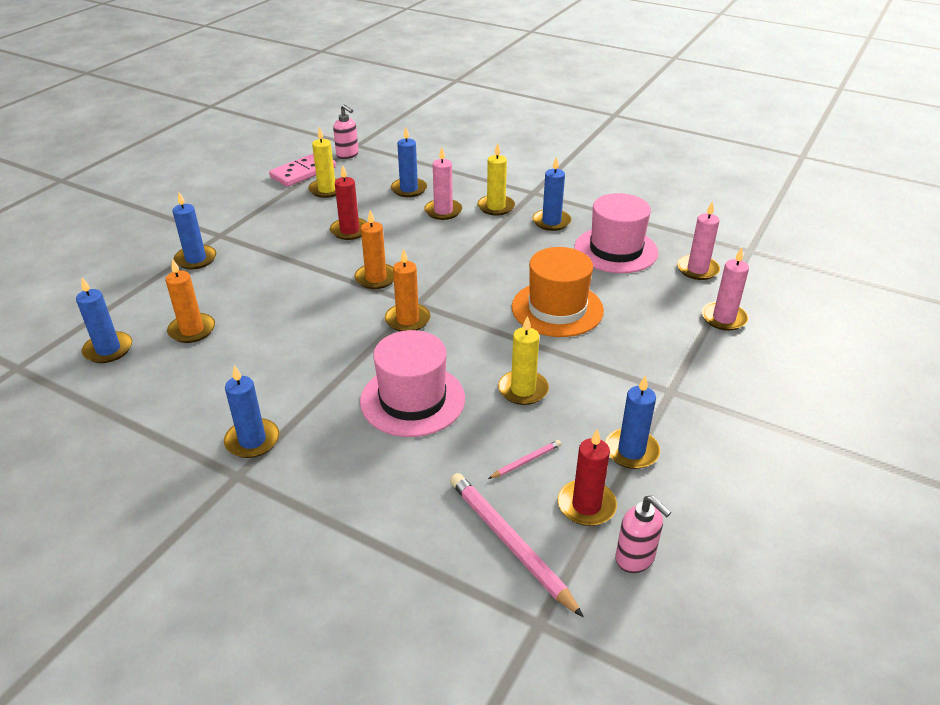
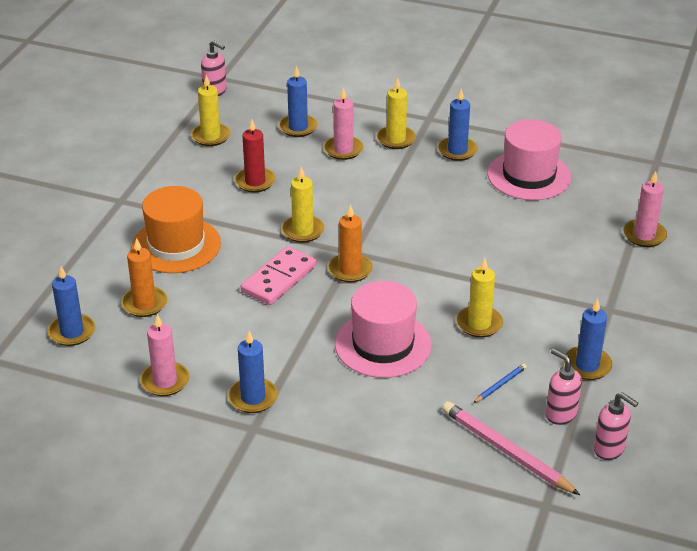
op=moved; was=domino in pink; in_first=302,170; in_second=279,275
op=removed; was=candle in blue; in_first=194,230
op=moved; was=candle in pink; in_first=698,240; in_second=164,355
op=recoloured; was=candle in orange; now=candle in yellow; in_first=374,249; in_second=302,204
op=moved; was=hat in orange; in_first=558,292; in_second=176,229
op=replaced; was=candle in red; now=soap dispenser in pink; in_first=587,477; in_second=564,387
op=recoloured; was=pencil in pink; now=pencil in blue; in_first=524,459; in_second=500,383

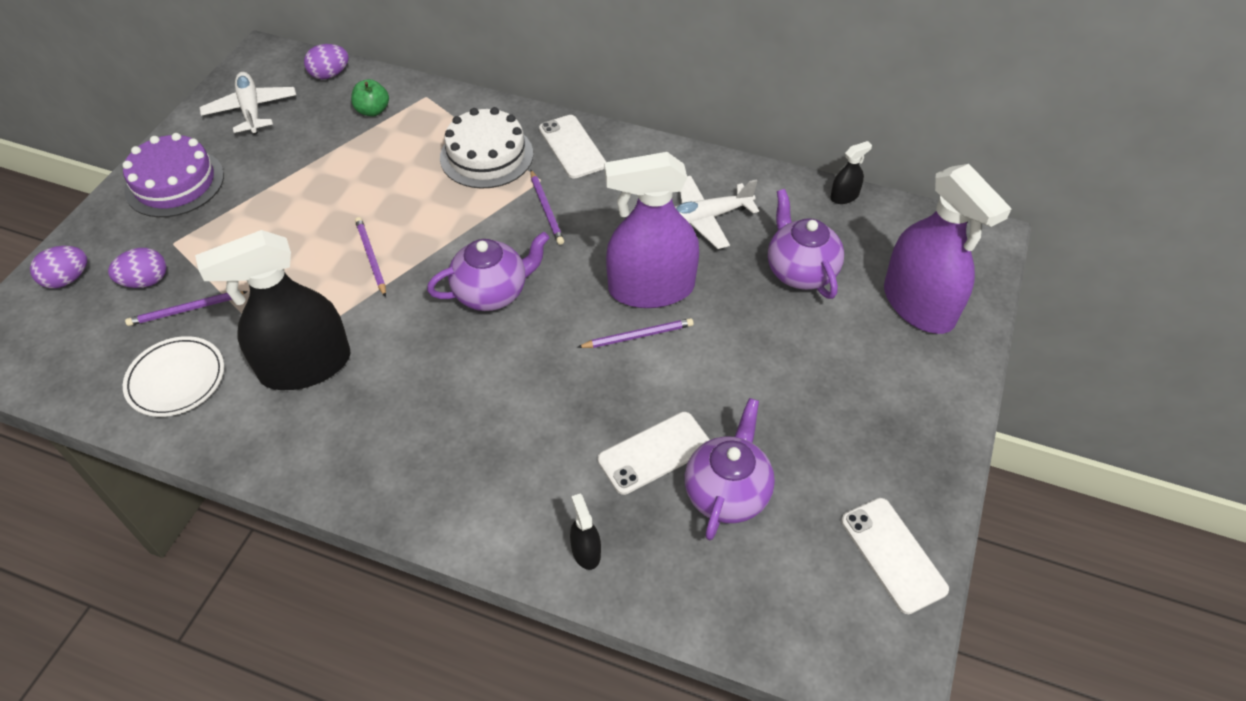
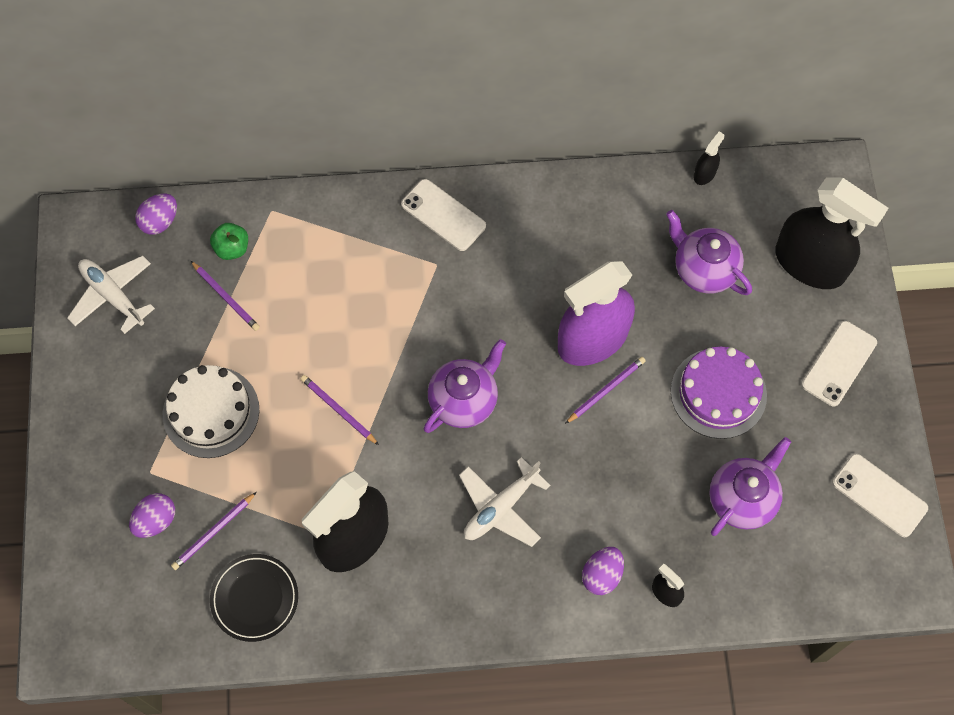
op=moved; was=cake in white; in_first=486,148; in_second=211,411
op=moved; was=cake in purple; in_first=173,175; in_second=719,392
op=recoloured; was=spray bottle in purple; now=spray bottle in black; in_first=948,249; in_second=831,233
op=moved; was=pencil in purple; in_first=547,207; in_second=225,296
op=moved; was=plane in white; in_first=717,212; in_second=504,502
op=moved; was=egg in purple; in_first=58,267; in_second=603,571
op=recoloured; was=plate in white; now=plate in black; in_first=173,376; in_second=254,598
op=turned; was=teapot in purple; in_first=730,469; in_second=750,486; clockwise=45
op=moved; was=phone in white; in_first=654,453; in_second=839,363

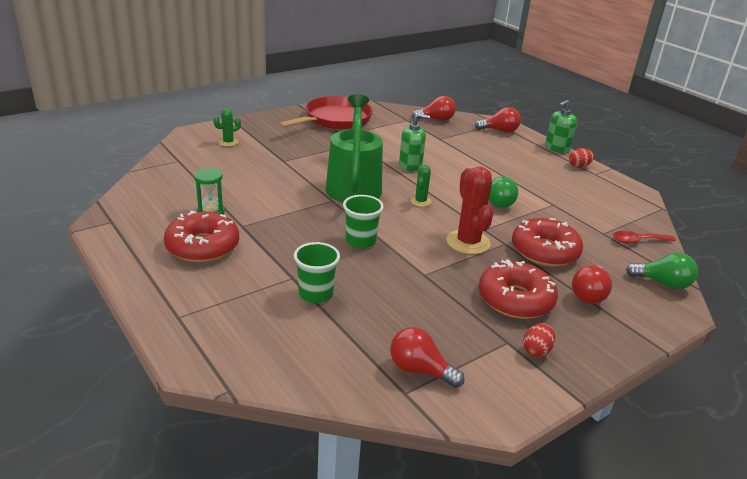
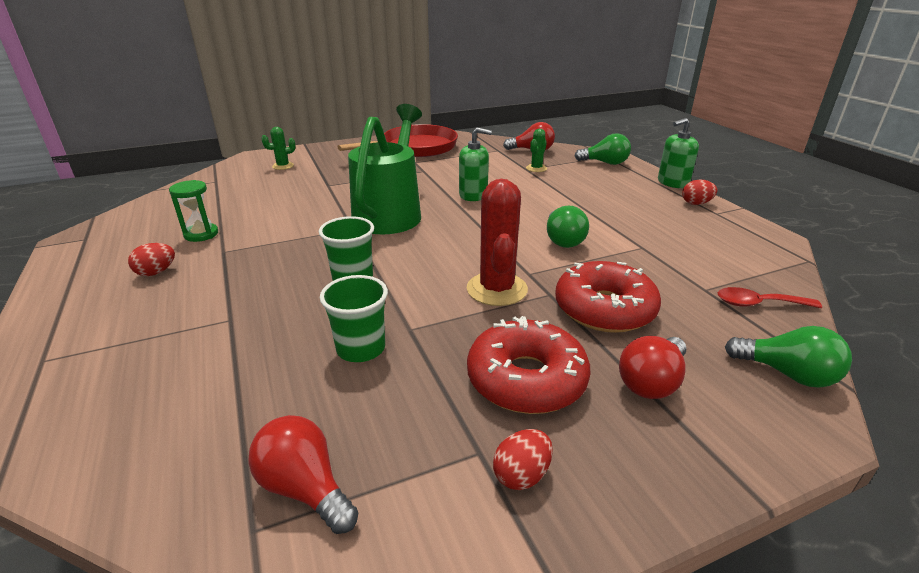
op=recoloured; was=light bulb in red; now=light bulb in green; in_first=498,120; in_second=603,149
op=moved; was=cactus in green; in_first=420,186; in_second=536,150
op=replaced; was=donut in red; now=egg in red; in_first=201,236; in_second=151,259
op=moved; was=cup in green; in_first=317,272; in_second=354,318

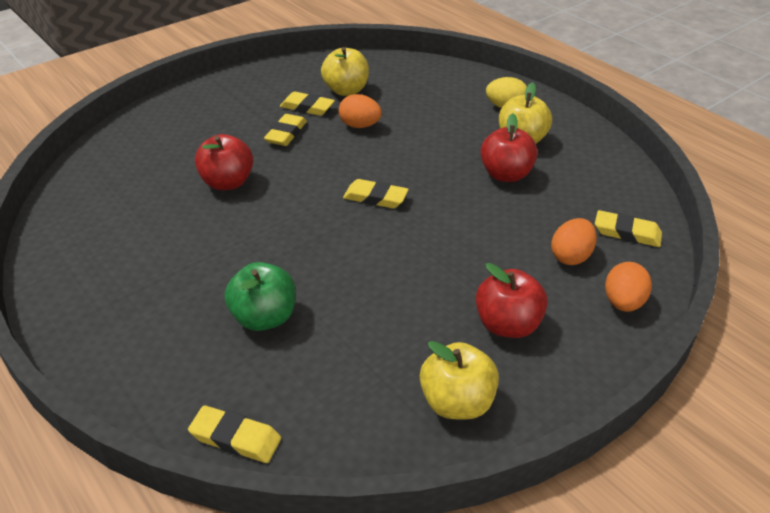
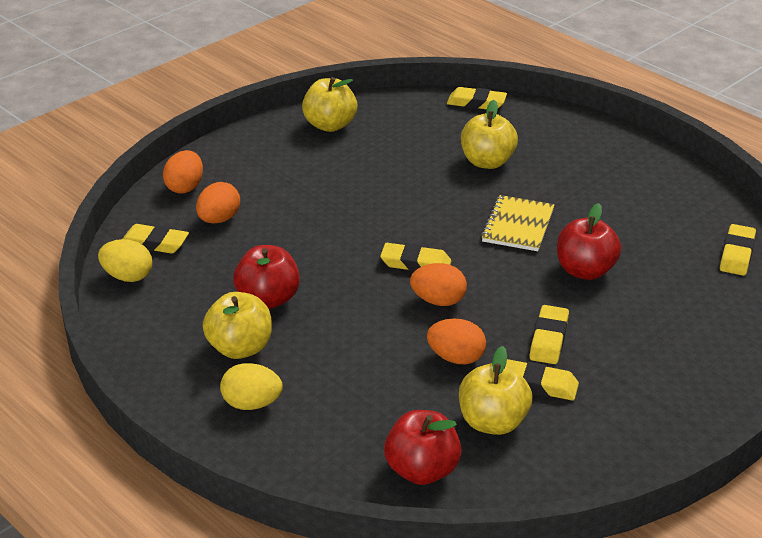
op=recoloured; was=apple in green; now=apple in yellow; in_first=260,296; in_second=489,134
op=moved; was=apple in red; in_first=512,300; in_second=423,447
op=added; now=notebook in yellow; in_second=518,223
op=added; now=eraser in yellow; in_second=738,250
op=added; now=egg in yellow; in_second=125,260
op=added; now=egg in orange; in_second=438,284

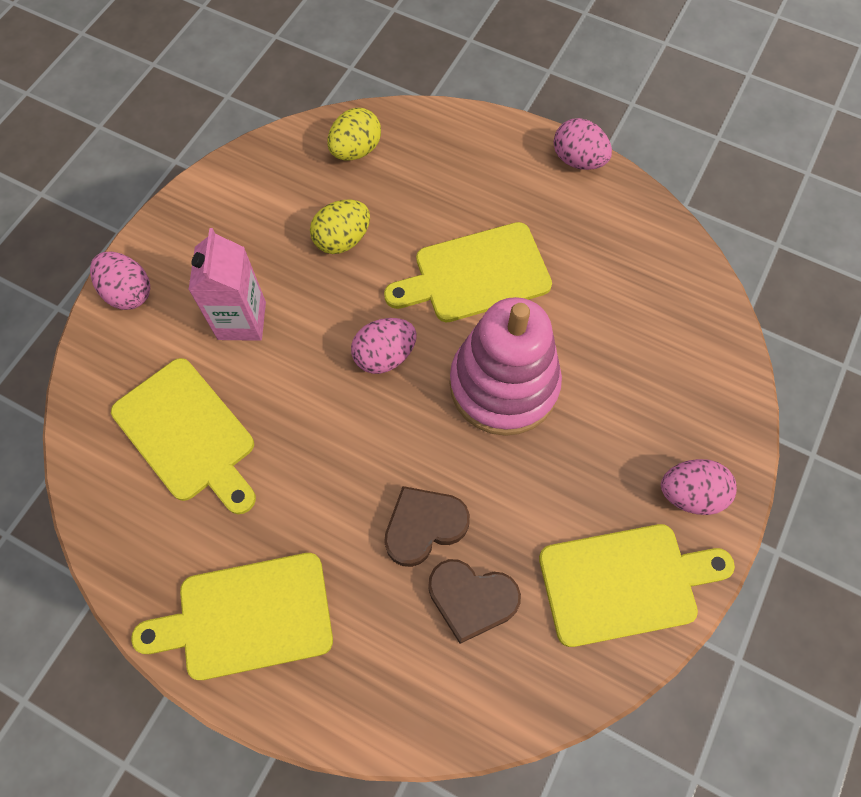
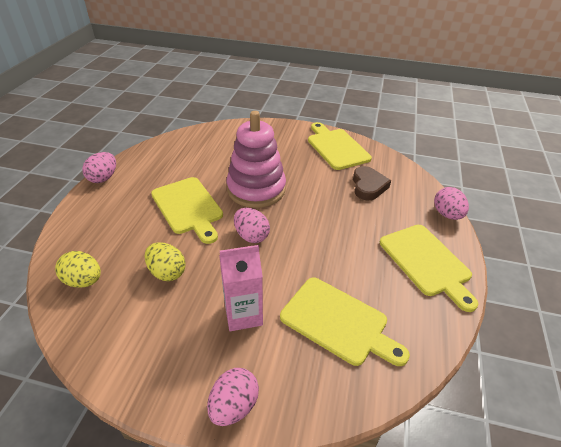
op=turned; was=cutting board in yellow; in_first=183,436; in_second=345,322; clockwise=90
op=moved; was=egg in pink; in_first=699,487; in_second=451,203
op=removed; was=heart in brown; in_first=427,526

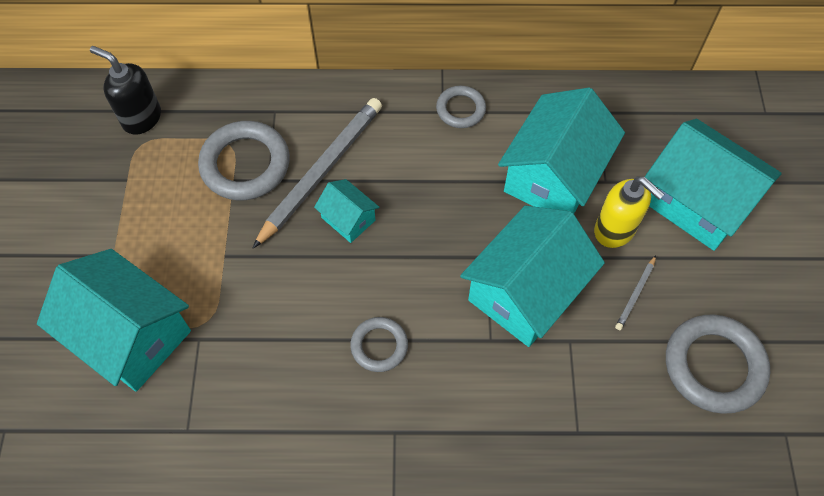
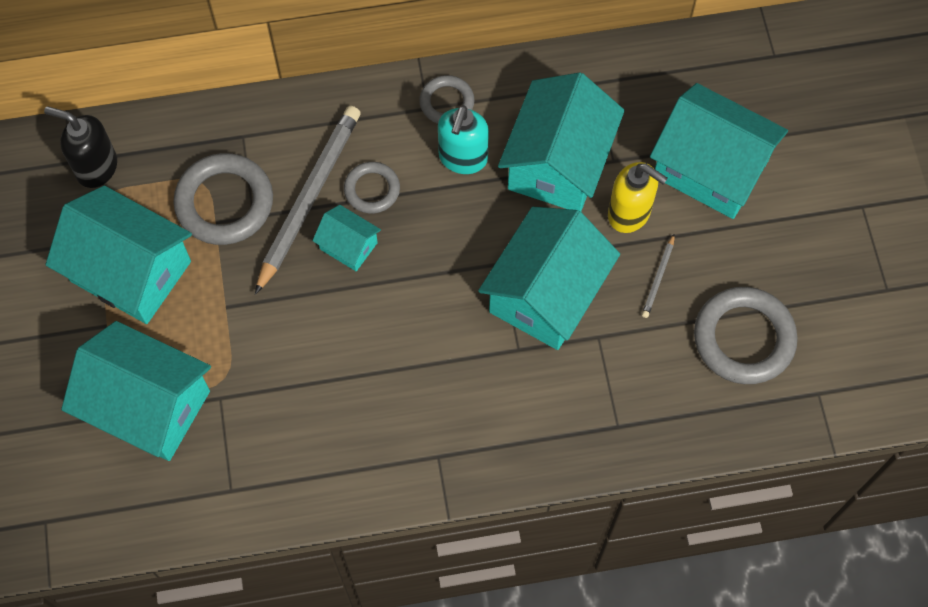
op=moved; was=ring in grey; in_first=379,344; in_second=372,188
op=added; now=soap dispenser in turquoise; in_second=463,139
op=added; now=house in turquoise; in_second=119,255

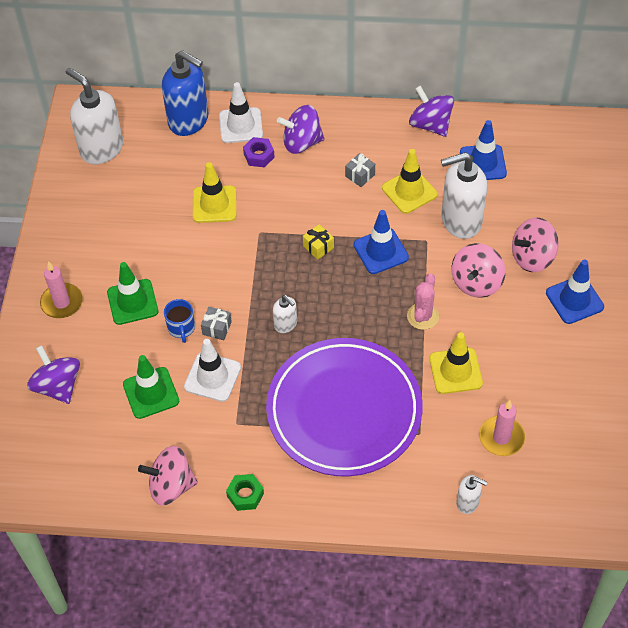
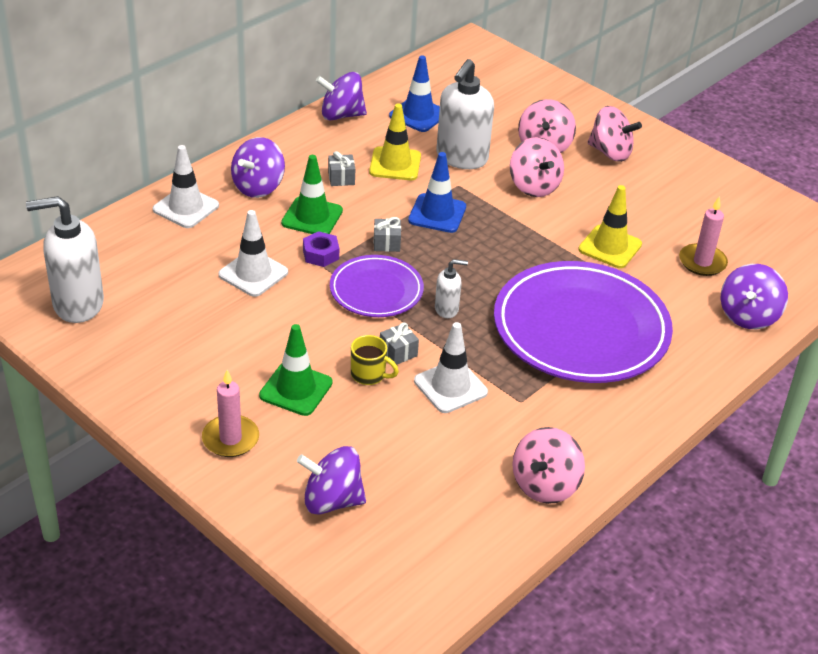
op=removed; was=soap dispenser in blue; in_first=185,93
op=moved; was=nut in purple; in_first=259,152; in_second=321,249
op=recoloured; was=traffic cone in yellow; now=traffic cone in white; in_first=214,192; in_second=253,253
op=recoloured; was=gift in yellow; now=gift in grey; in_first=318,242; in_second=387,234
op=replaced; was=traffic cone in blue; now=spinning top in pink; in_first=575,292; in_second=615,134
op=removed; was=cactus in pink; in_first=423,301
op=recoloured; was=mug in blue; now=mug in yellow; in_first=179,321; in_second=375,360
op=moved; was=traffic cone in green; in_first=151,387; in_second=312,194
op=removed; was=nut in green; in_first=245,492
op=replaced; was=soap dispenser in white; now=spinning top in purple; in_first=472,494; in_second=754,296
op=added; now=plate in purple; in_second=377,286

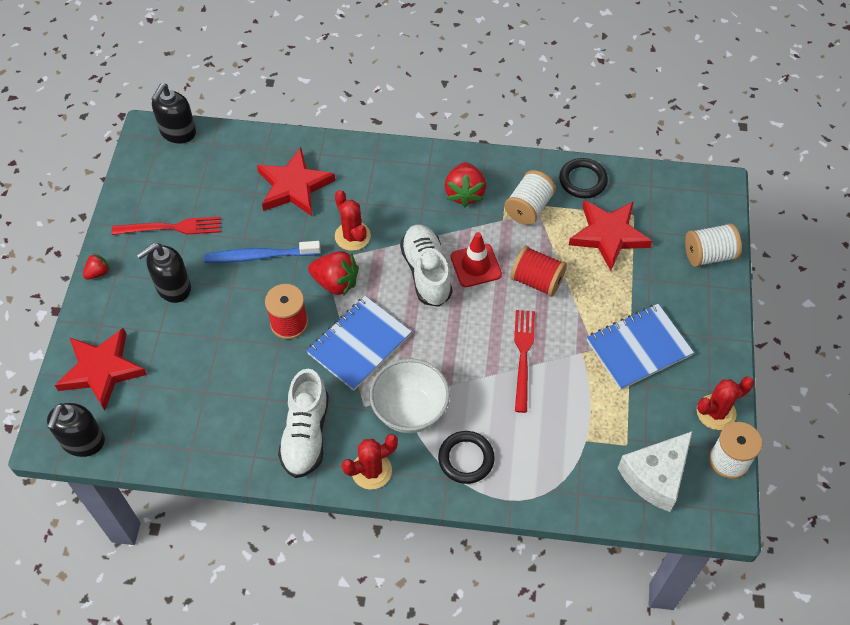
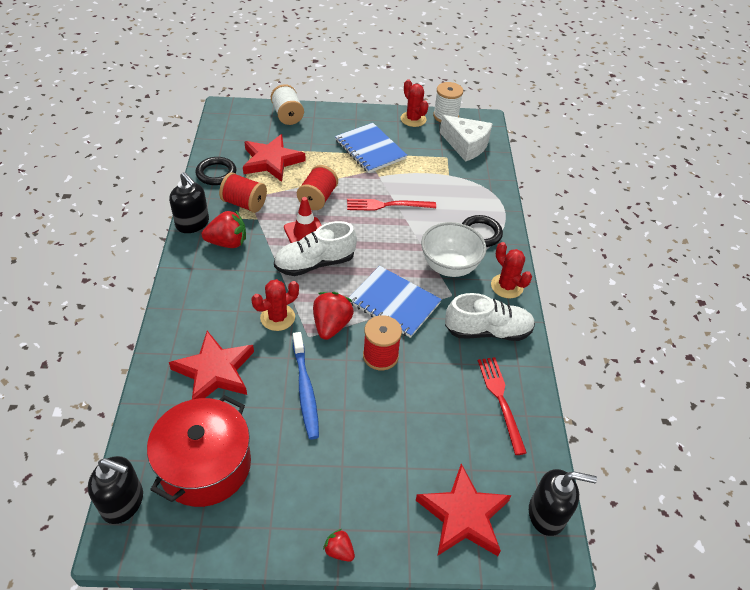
op=recoloured; was=spool in white; now=spool in red; in_first=530,197; in_second=243,192
op=moved; was=fork in red; in_first=166,226; in_second=502,406
op=moved; was=soap dispenser in black; in_first=163,273; in_second=189,202
op=added; now=pot in red; in_second=199,451

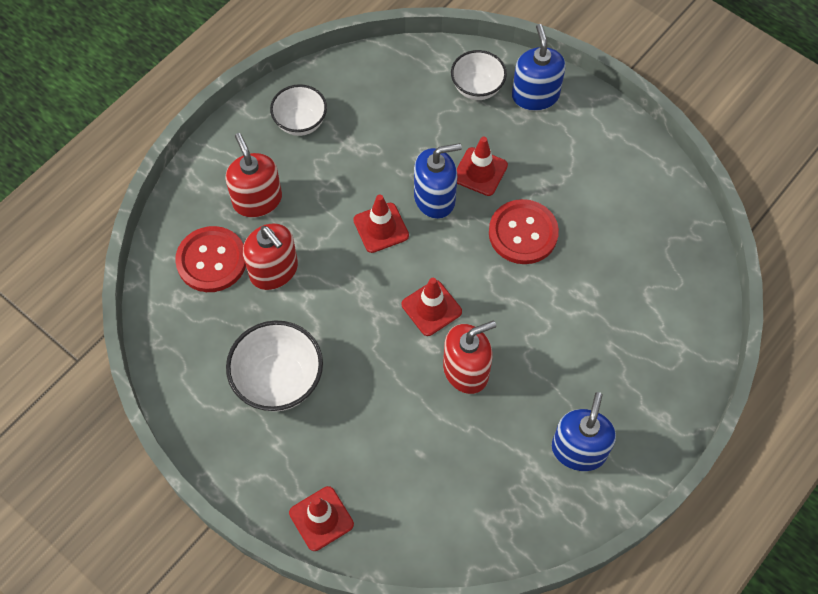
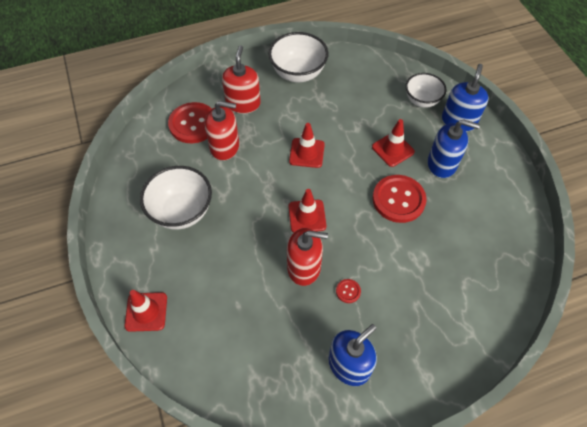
op=resized; was=bowl in white; in_first=298,110; in_second=298,57; ratio=1.51
op=moved; was=soap dispenser in blue; in_first=438,181; in_second=454,148
op=turned; was=soap dispenser in red; in_first=270,257; in_second=222,131; clockwise=-75
op=added; now=button in red; in_second=348,291

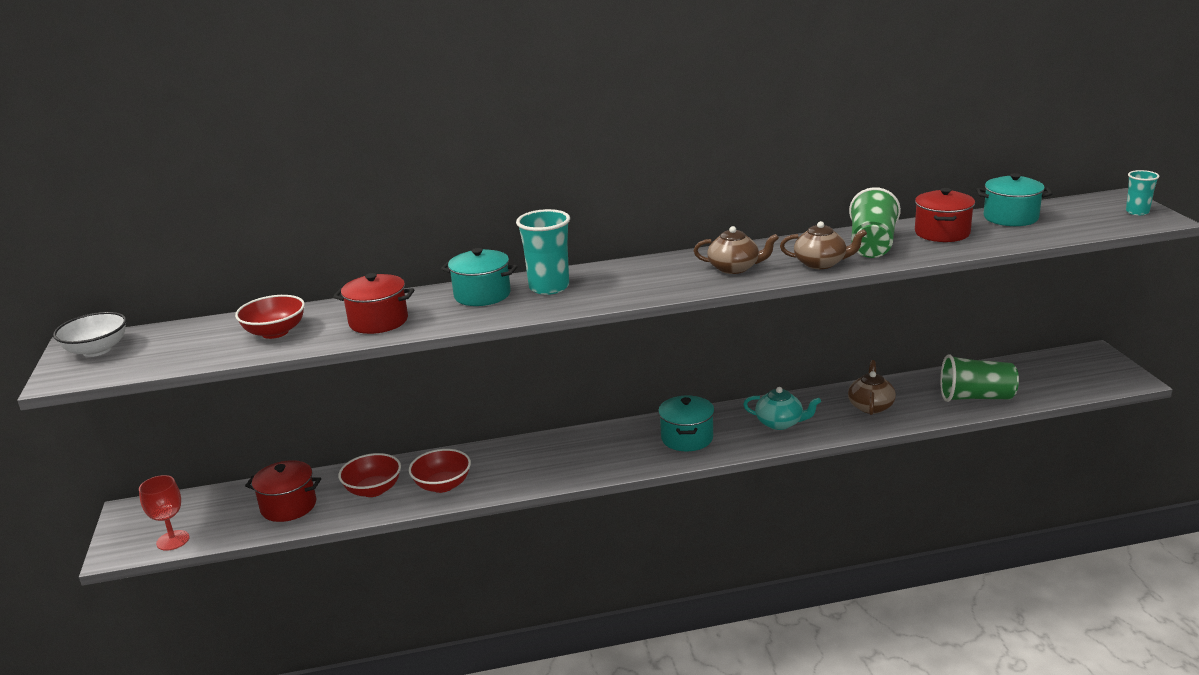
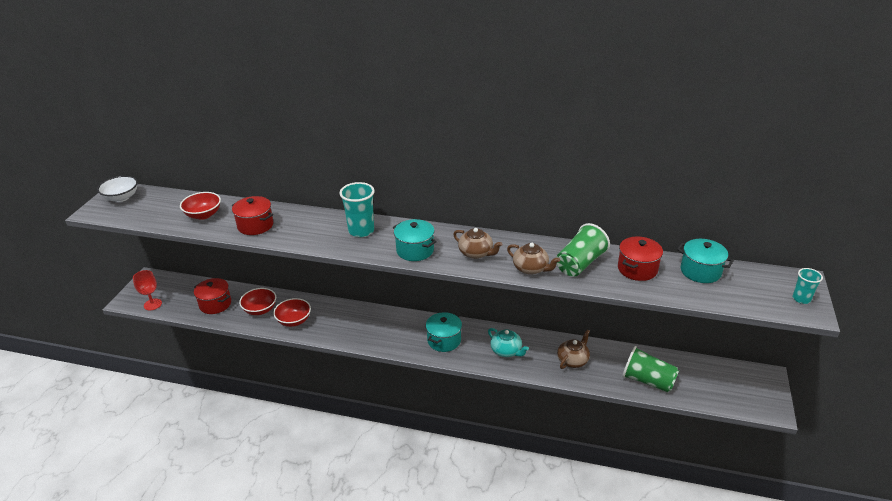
op=moved; was=pot in turquoise; in_first=479,277; in_second=415,240

